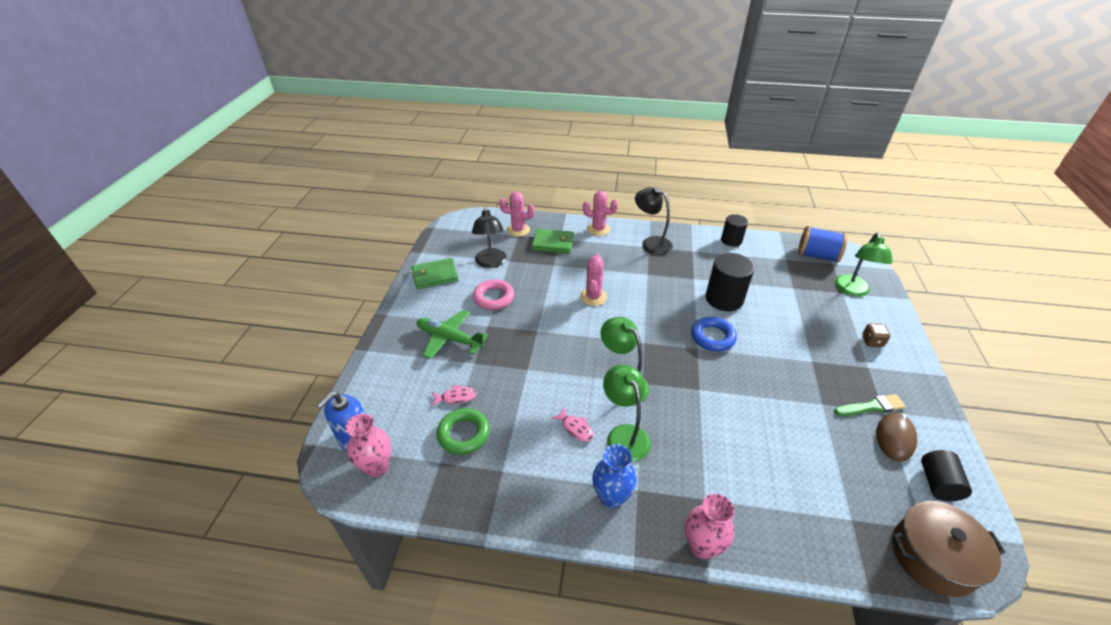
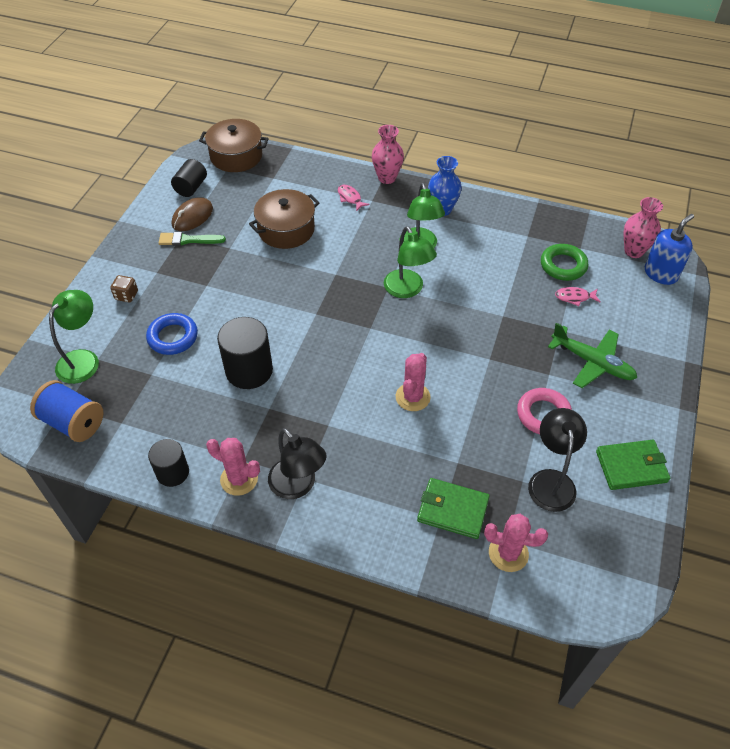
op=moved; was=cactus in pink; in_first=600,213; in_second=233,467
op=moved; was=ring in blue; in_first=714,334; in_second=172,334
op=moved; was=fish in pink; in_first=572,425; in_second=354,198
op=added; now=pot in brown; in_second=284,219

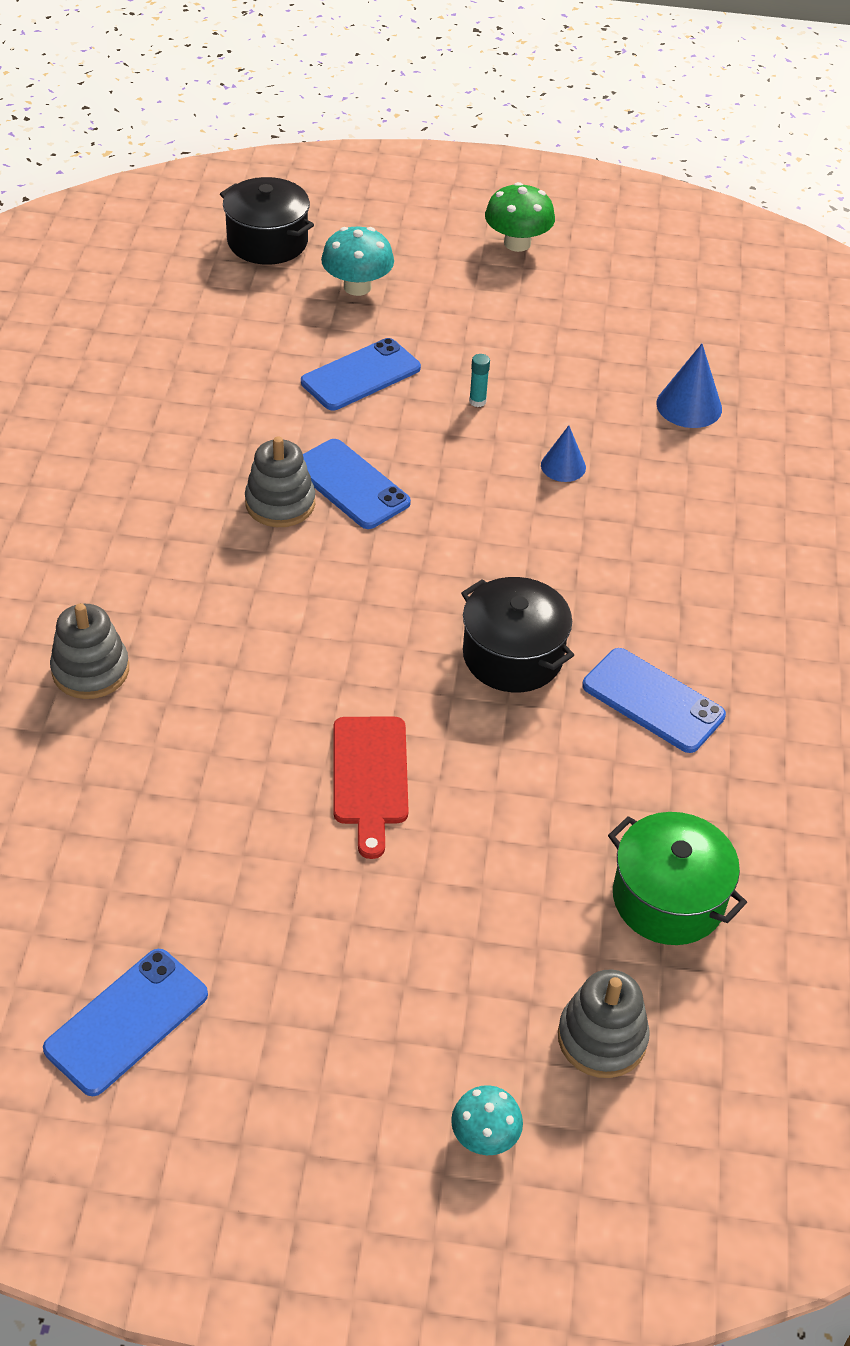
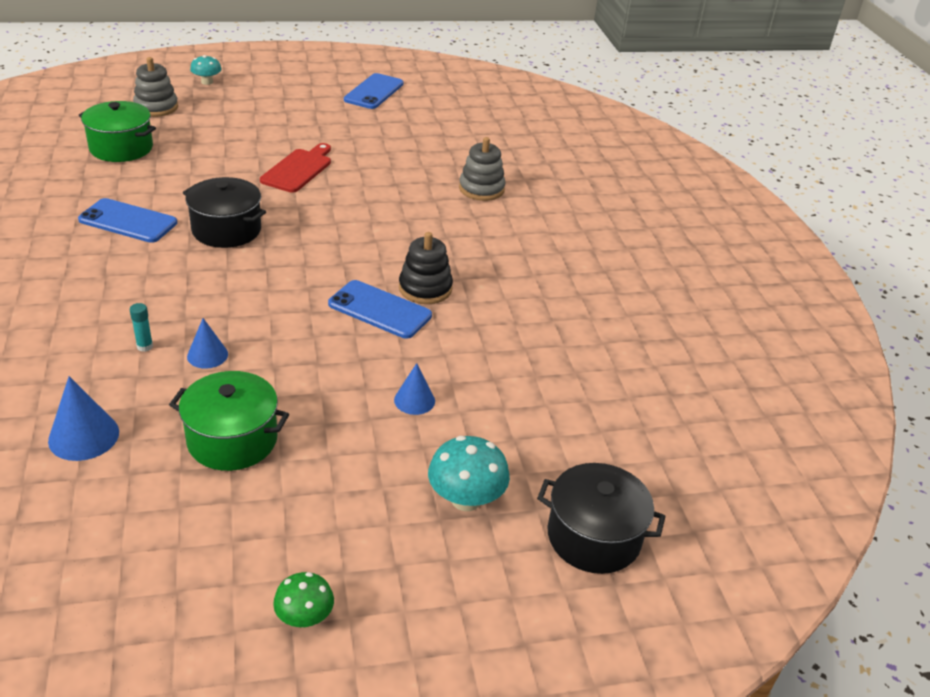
op=resized; was=mushroom in green; in_first=520,217; in_second=303,599; ratio=0.64
op=replaced; was=phone in blue; now=cone in blue; in_first=361,374; in_second=414,389
op=moved; was=glue stick in turquoise; in_first=479,380; in_second=141,327
op=recoloured; was=stacking toy in grey; now=stacking toy in black; in_first=280,481; in_second=426,268
op=turned; was=cutting board in red; in_first=371,788; in_second=295,168; clockwise=45
op=added; now=pot in green; in_second=229,421

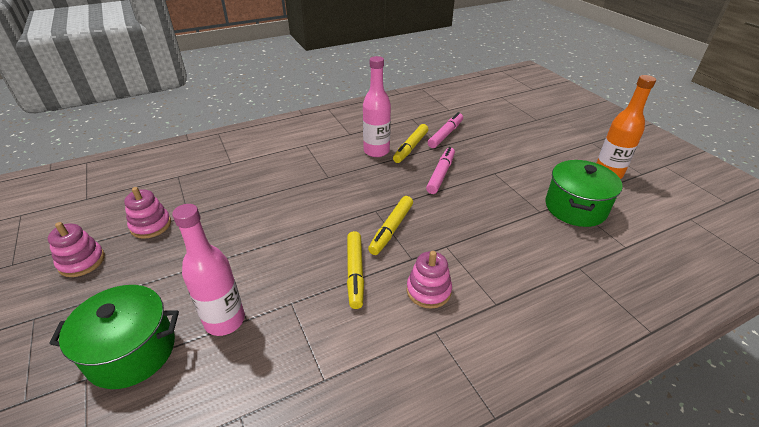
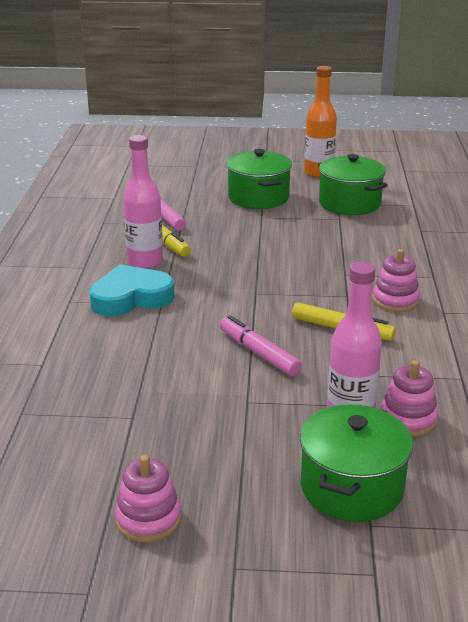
op=moved; was=marker in pink; in_first=440,170; in_second=261,345
op=moved; was=stacking toy in pink; in_first=147,213; in_second=410,398
op=removed; was=marker in yellow; in_first=390,225
op=added; now=pot in green; in_second=259,179
op=added; now=heart in turquoise; in_second=132,290

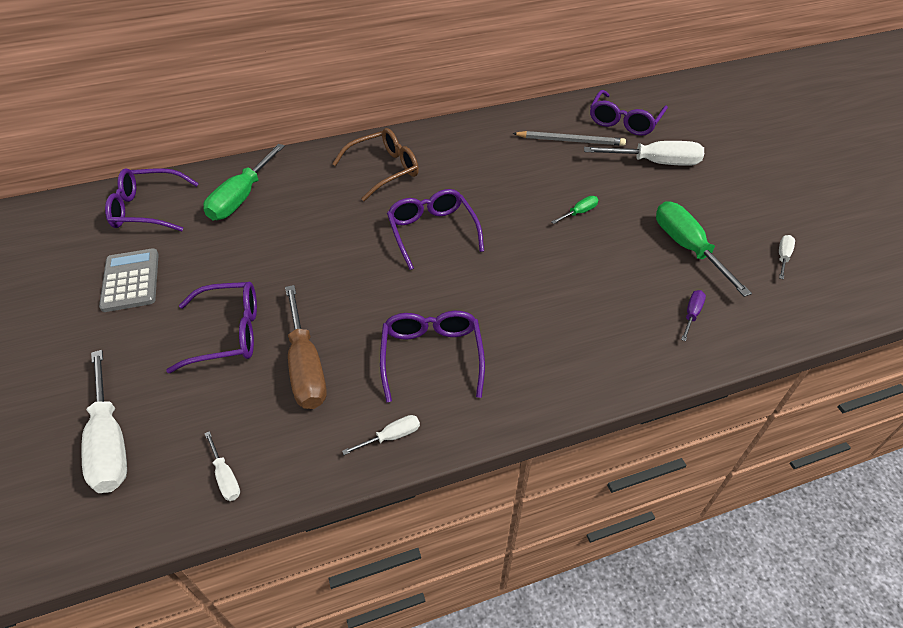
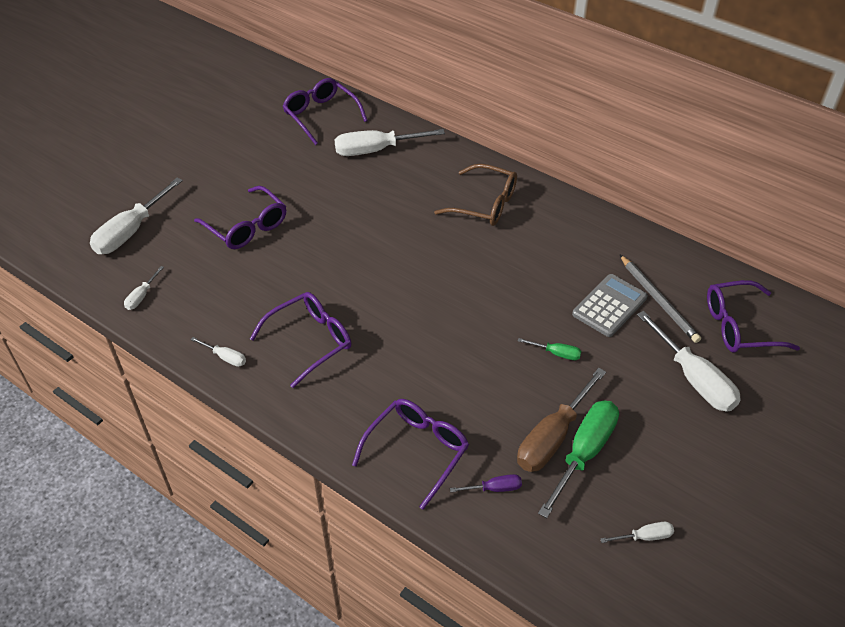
op=recoloured; was=screwdriver in green; now=screwdriver in white; in_first=244,182; in_second=389,142
op=moved; was=glasses in purple; in_first=435,229; in_second=410,454
op=moved; was=calculator in grey; in_first=129,280; in_second=610,305
op=moved; was=screwdriver in brown; in_first=306,347; in_second=561,420

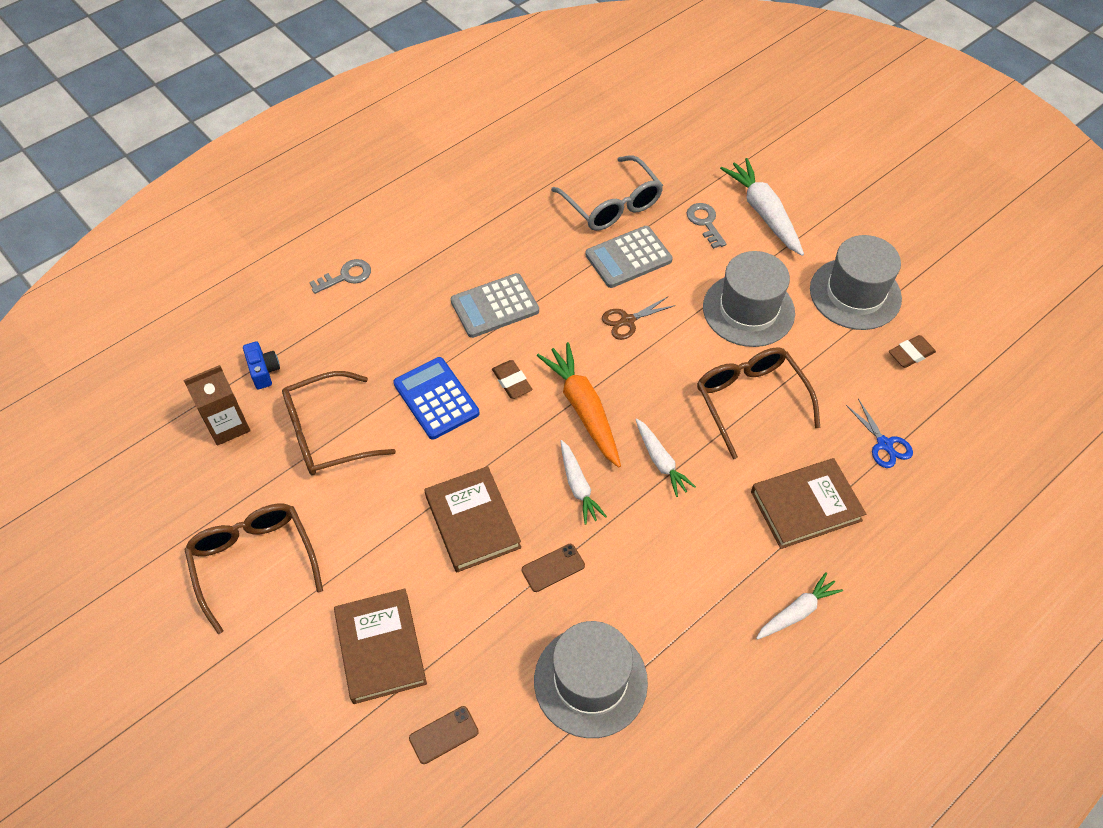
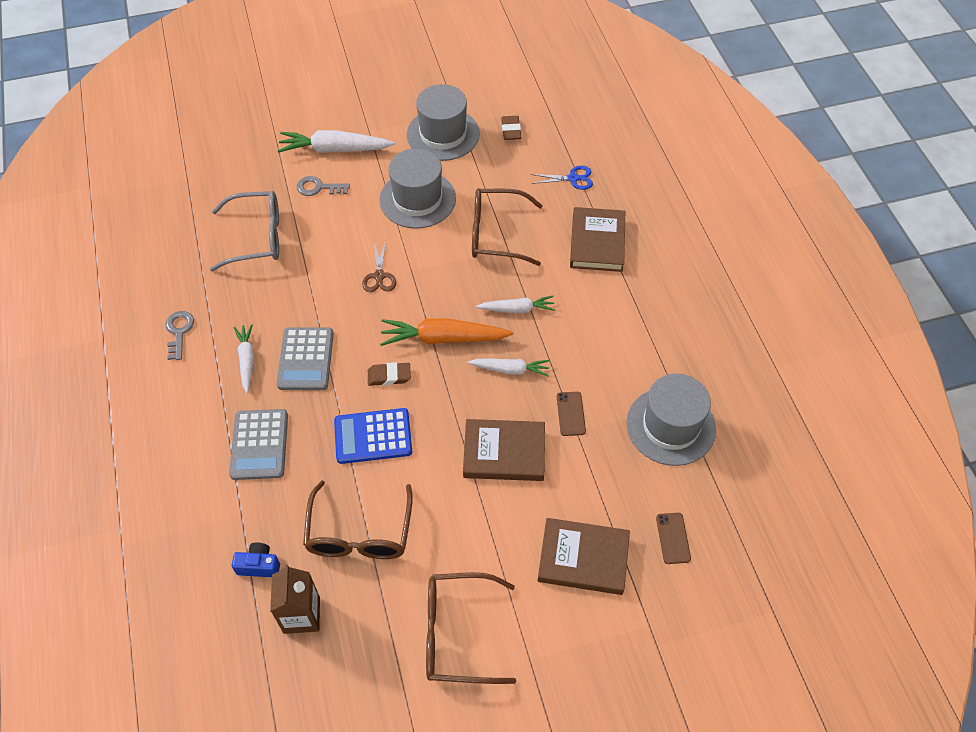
op=moved; was=calculator in grey; in_first=629,257; in_second=258,444
op=moved; was=key in grey; in_first=340,276; in_second=180,335
op=moved; was=carrot in white; in_first=799,606; in_second=243,359

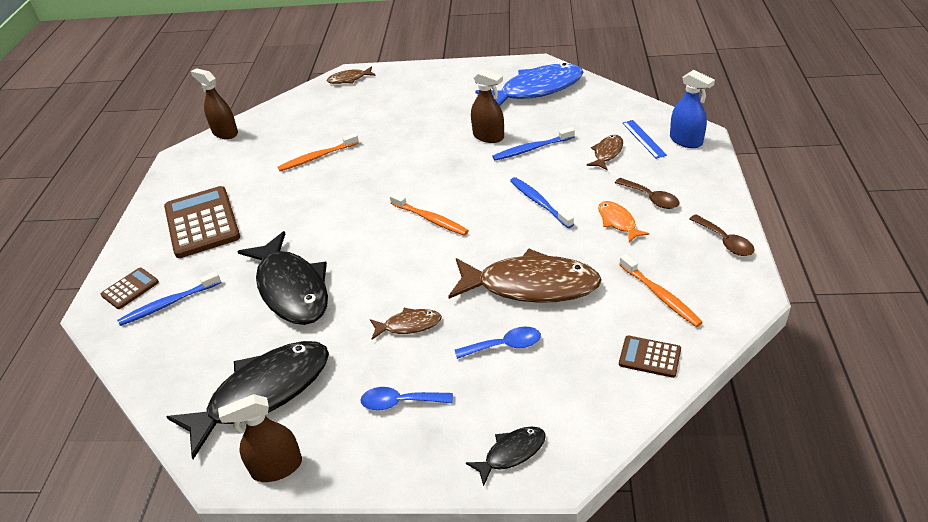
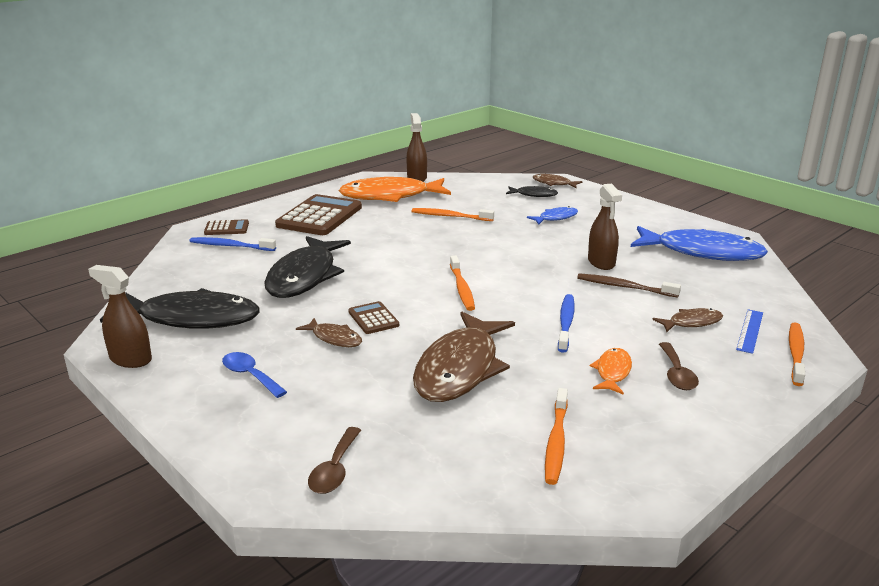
op=replaced; was=spray bottle in blue; now=toothbrush in orange; in_first=692,109; in_second=797,354
op=recoloured; was=toothbrush in blue; now=toothbrush in brown; in_first=533,143; in_second=629,285
op=moved; was=spoon in brown; in_first=722,235; in_second=334,460
op=turned; was=fish in brown; in_first=525,276; in_second=464,357; clockwise=60
op=removed; was=spoon in blue; in_first=498,343
op=moved; was=calculator in brown; in_first=650,357; in_second=373,317
op=moved; was=fish in black; in_first=506,456; in_second=532,191
op=added; now=fish in orange; in_second=395,189
op=added; now=fish in blue; in_second=552,215

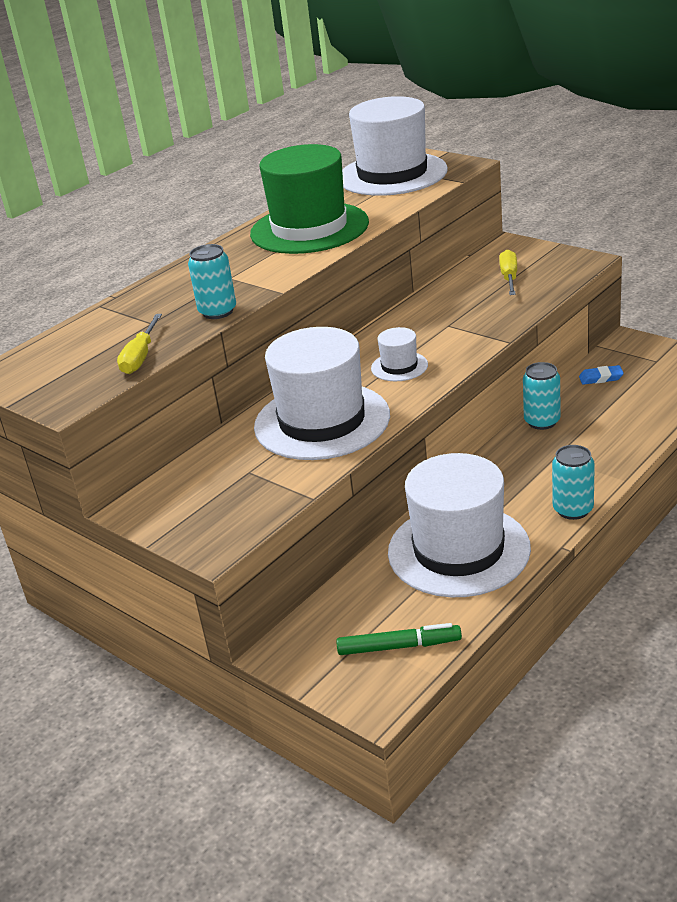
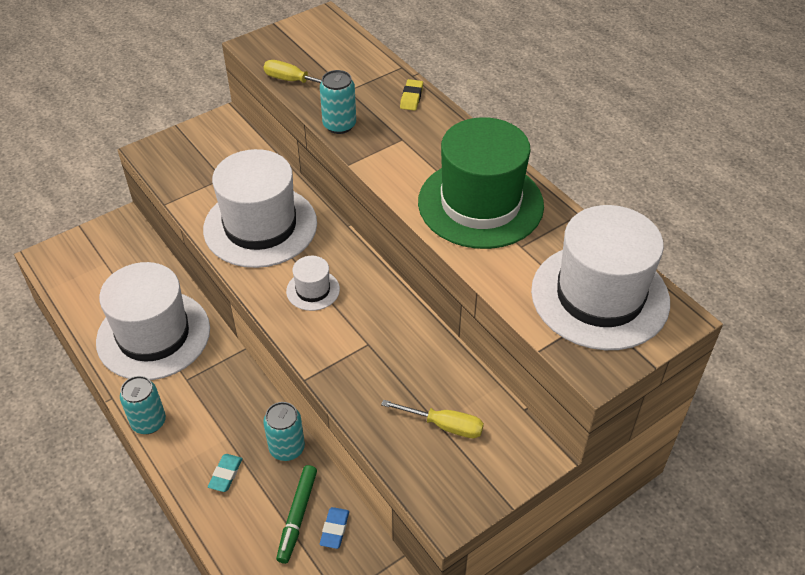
op=moved; was=marker in green; in_first=399,639; in_second=296,514
op=added; now=eraser in yellow; in_second=411,95
op=added; now=eraser in turquoise; in_second=225,473

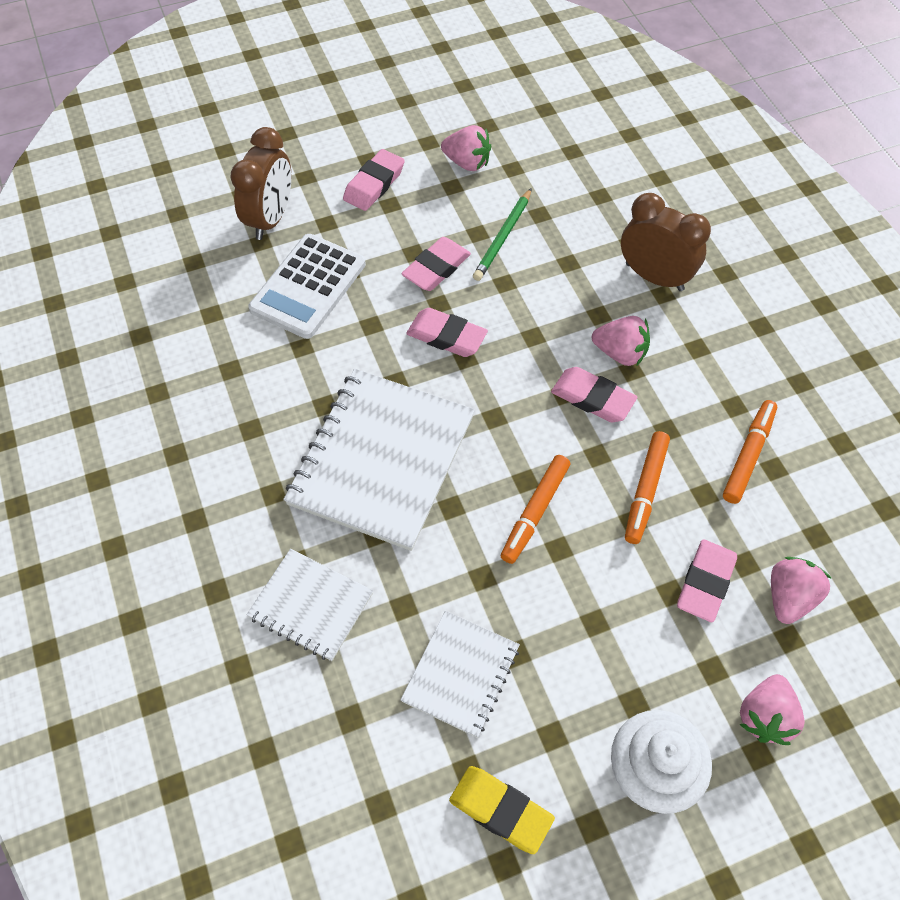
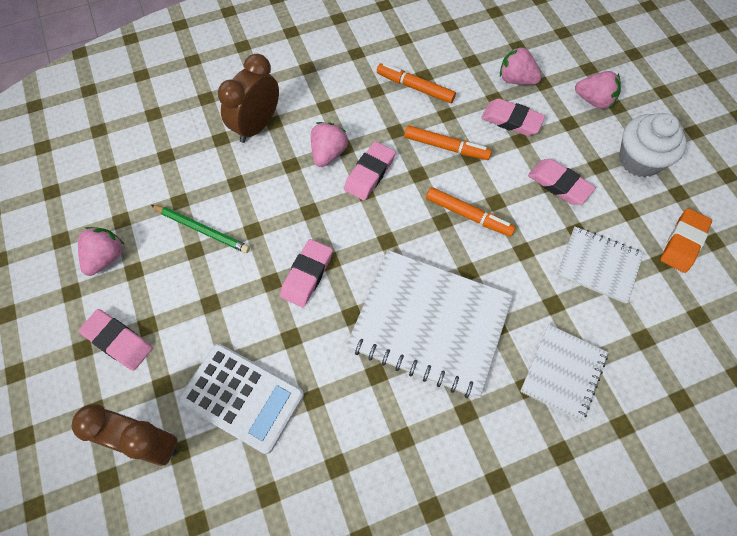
op=moved; was=eraser in pink; in_first=436,264; in_second=562,182
op=recoloured; was=eraser in yellow; now=eraser in orange; in_first=502,810; in_second=686,240

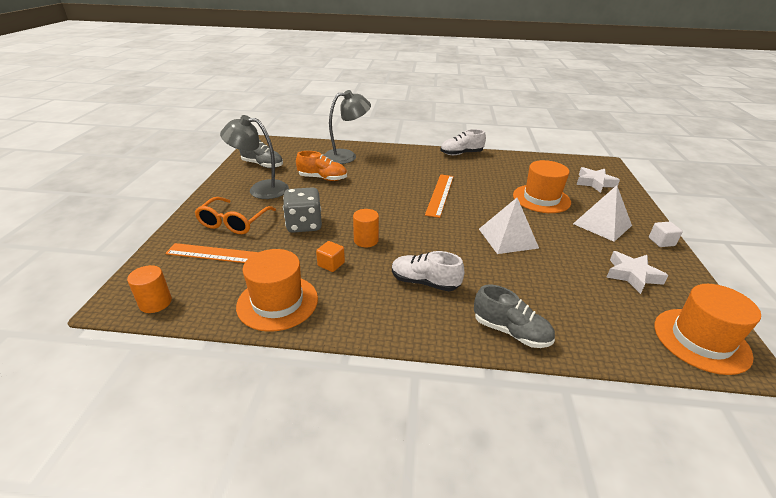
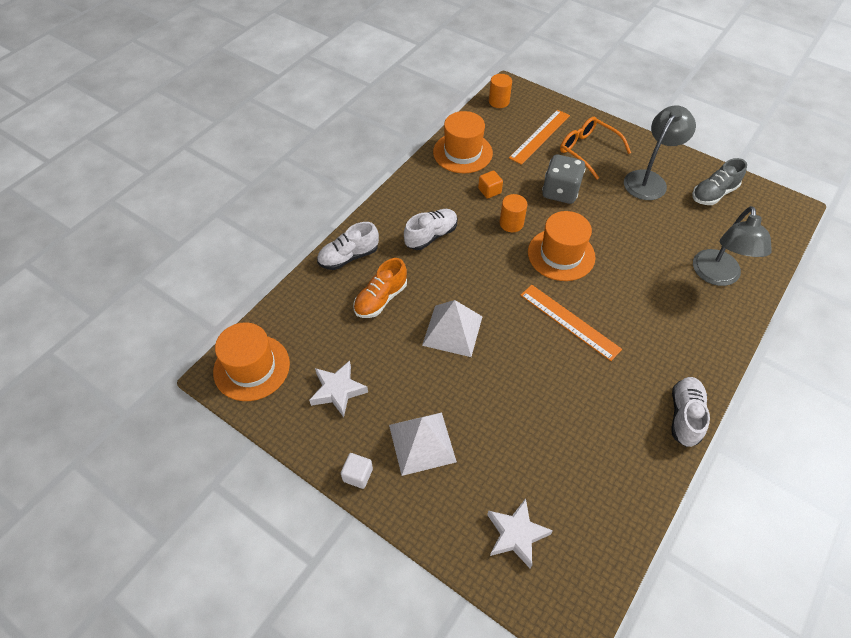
op=moved; was=shoe in orange; in_first=321,166; in_second=380,288
op=moved; was=hat in orange; in_first=542,186; in_second=561,246
op=recoloured; was=shoe in grey; now=shoe in white; in_first=514,316; in_second=348,246

